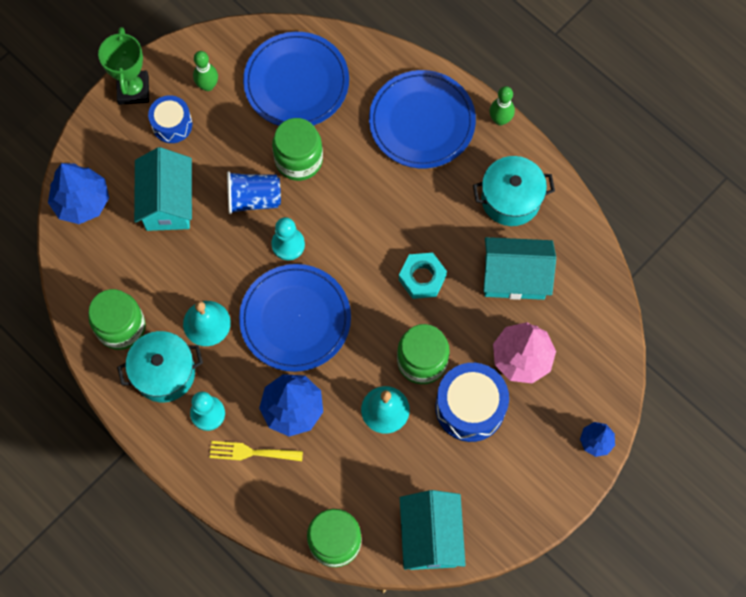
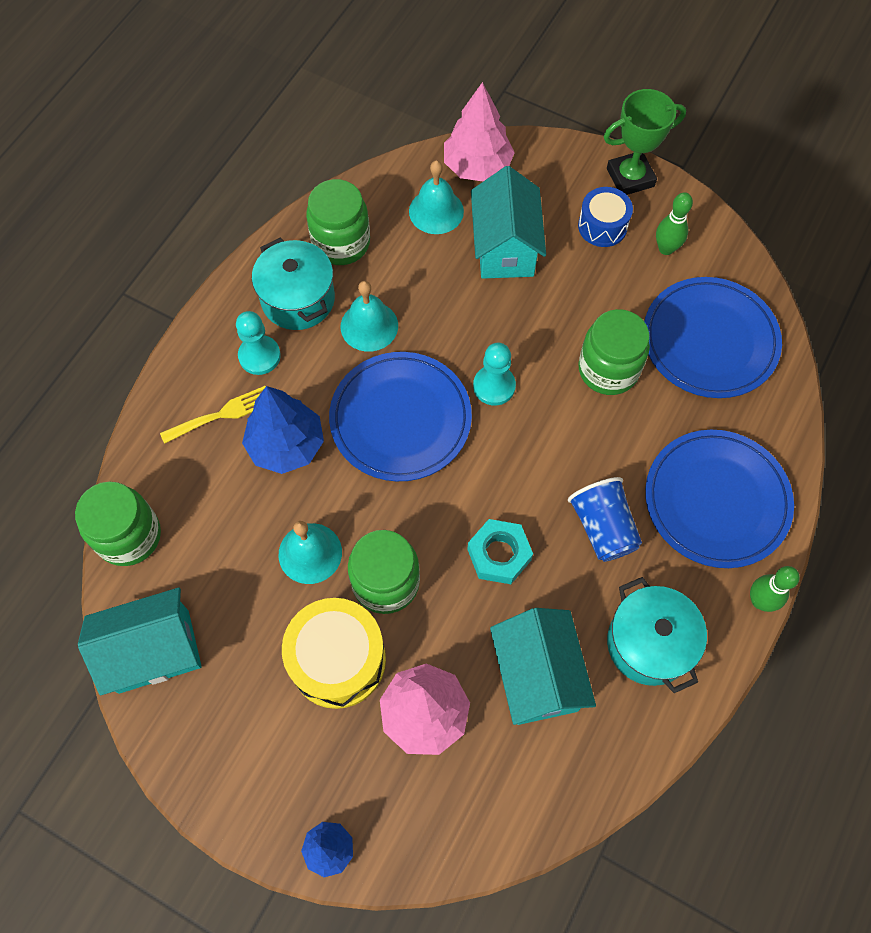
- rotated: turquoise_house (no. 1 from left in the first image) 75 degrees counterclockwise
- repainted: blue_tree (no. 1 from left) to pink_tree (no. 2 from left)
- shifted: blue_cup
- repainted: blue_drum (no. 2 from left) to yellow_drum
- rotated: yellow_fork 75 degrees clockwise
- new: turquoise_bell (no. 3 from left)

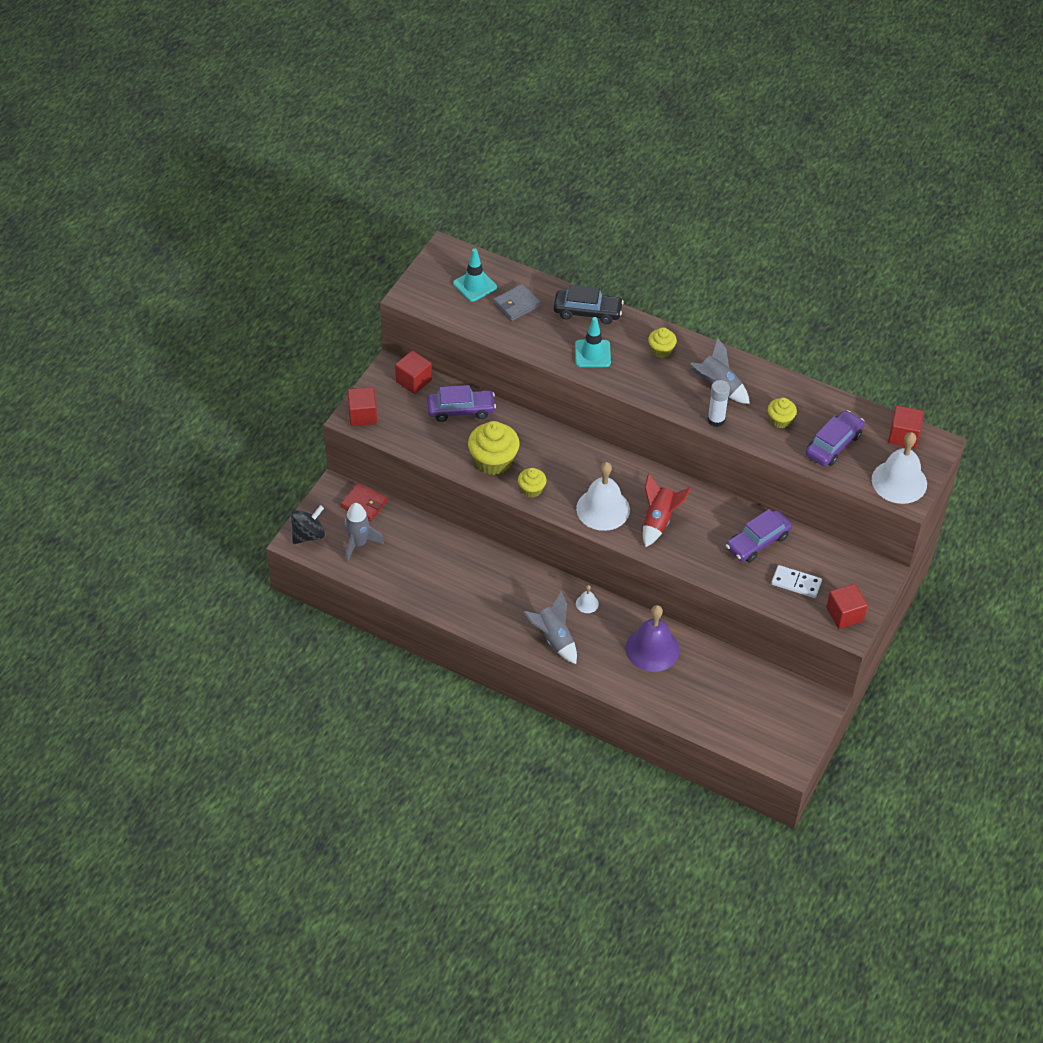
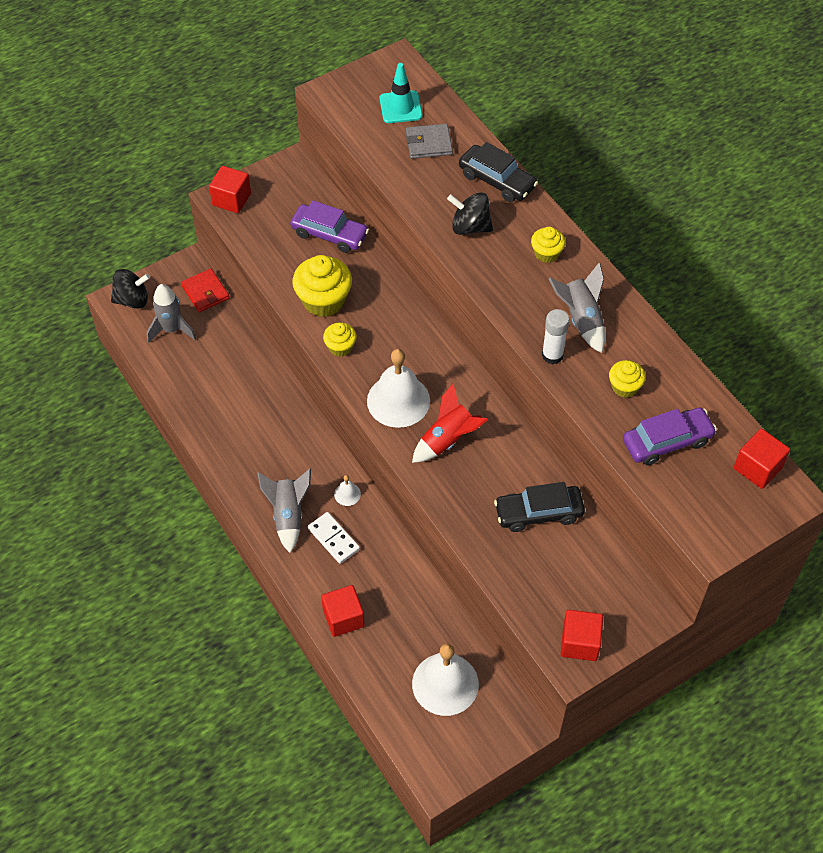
- swapped: turquoise_traffic_cone (no. 2 from left) to black_spinning_top (no. 2 from left)
- shifted: red_cube (no. 2 from left)
- shifted: white_bell (no. 3 from left)
- repainted: purple_car (no. 2 from left) to black_car (no. 2 from left)
- shifted: white_domino
- gone: purple_bell

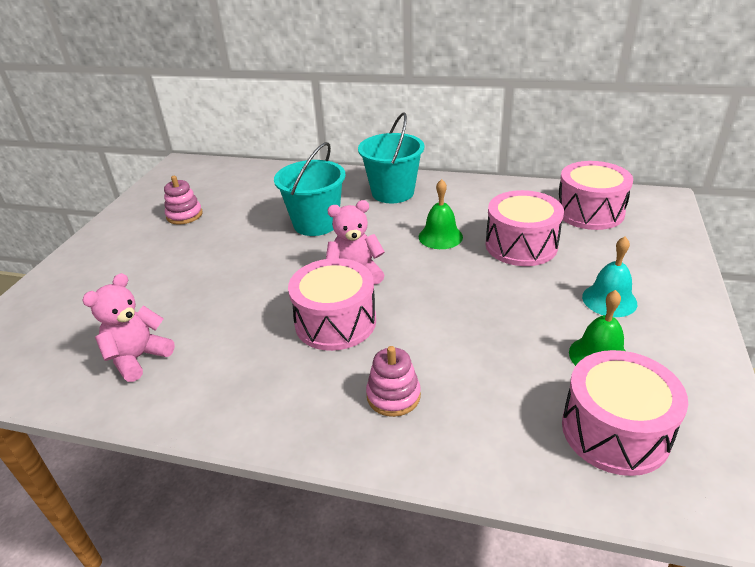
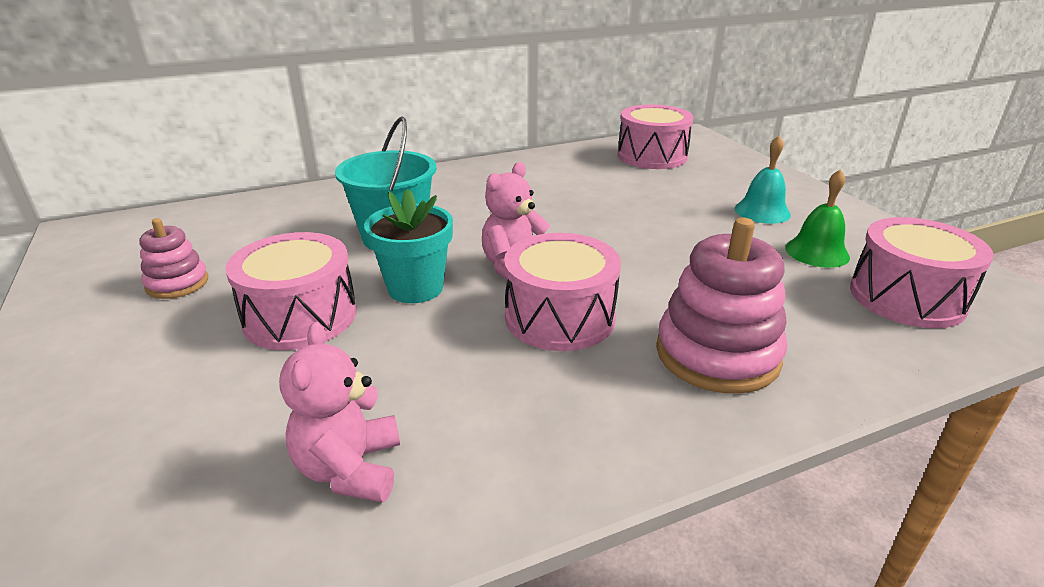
- gone: turquoise_bucket (no. 2 from left)
- gone: green_bell (no. 1 from left)
- shifted: pink_drum (no. 2 from left in the first image) to pink_drum (no. 1 from left)
- scaled: pink_stacking_toy (no. 2 from left) x1.78
- new: turquoise_flower_pot

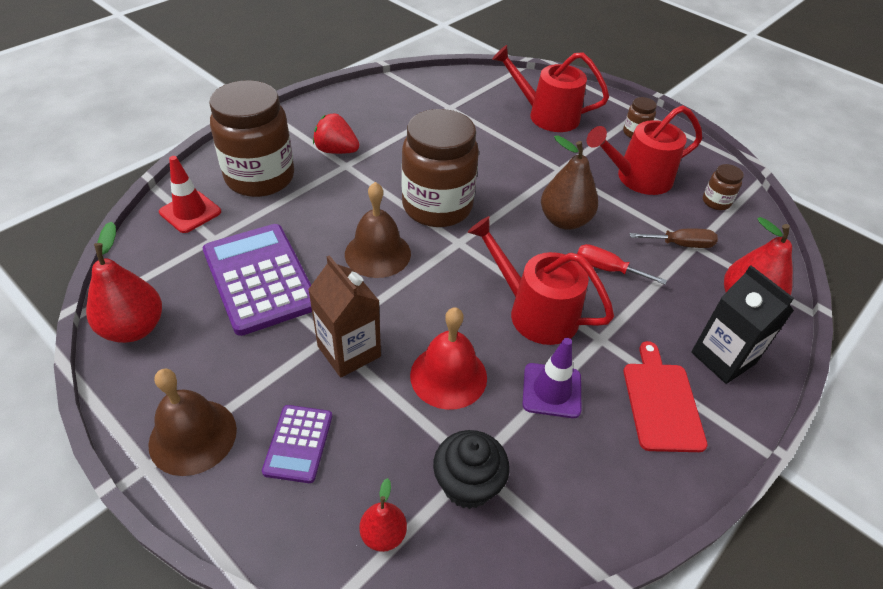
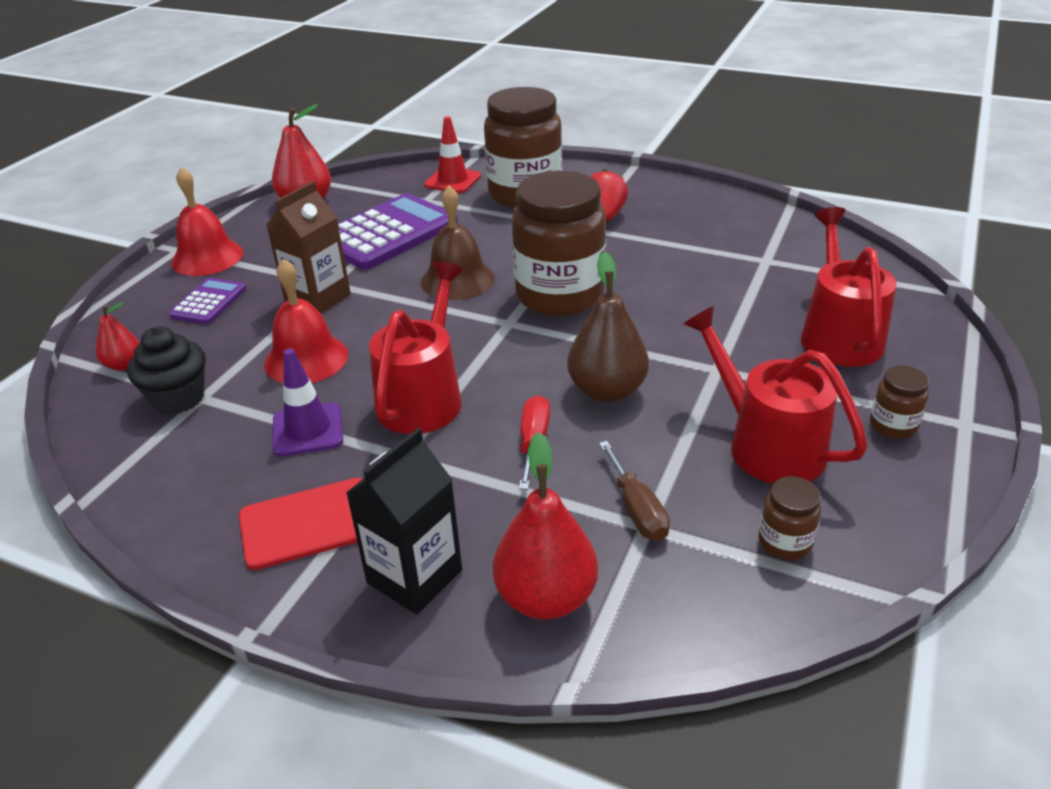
- repainted: brown_bell (no. 1 from left) to red_bell (no. 1 from left)
- rotated: purple_calculator (no. 2 from left in the first image) 120 degrees clockwise

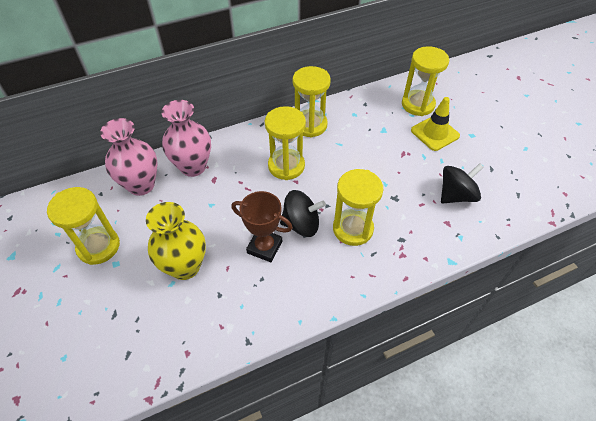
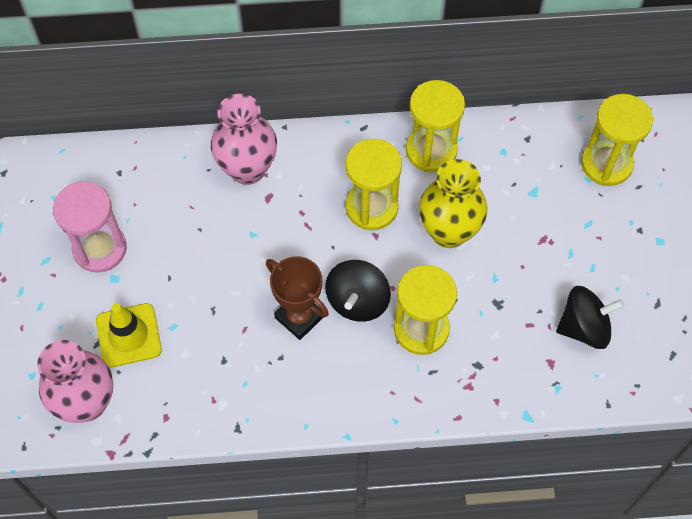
- shifted: yellow_traffic_cone
- shifted: pink_vase (no. 1 from left)
- repainted: yellow_hourglass (no. 1 from left) to pink_hourglass
- rotated: black_spinning_top (no. 1 from left) 90 degrees clockwise
- shifted: yellow_vase

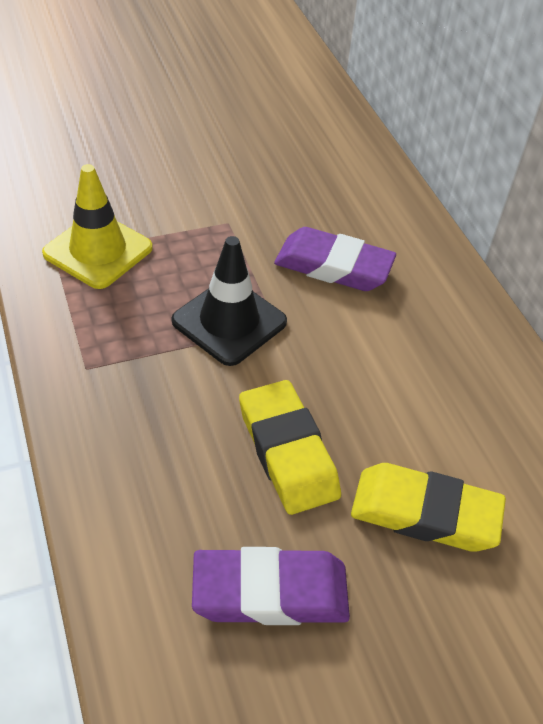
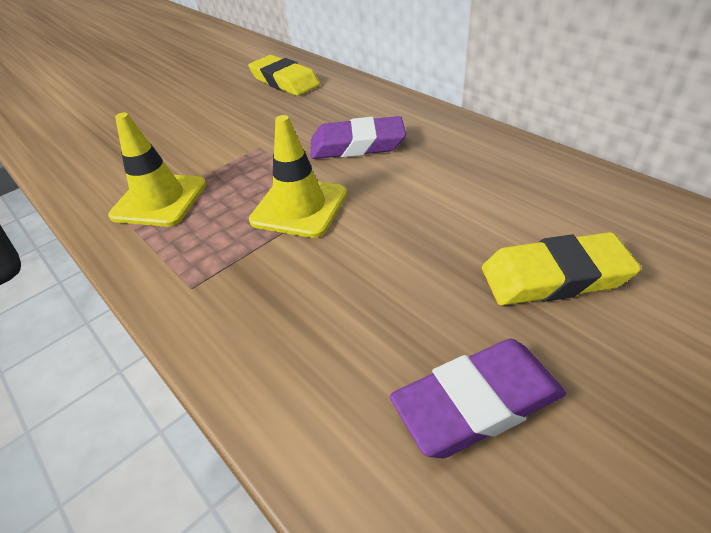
- repainted: black_traffic_cone to yellow_traffic_cone (no. 2 from left)
- shifted: yellow_eraser (no. 1 from left)

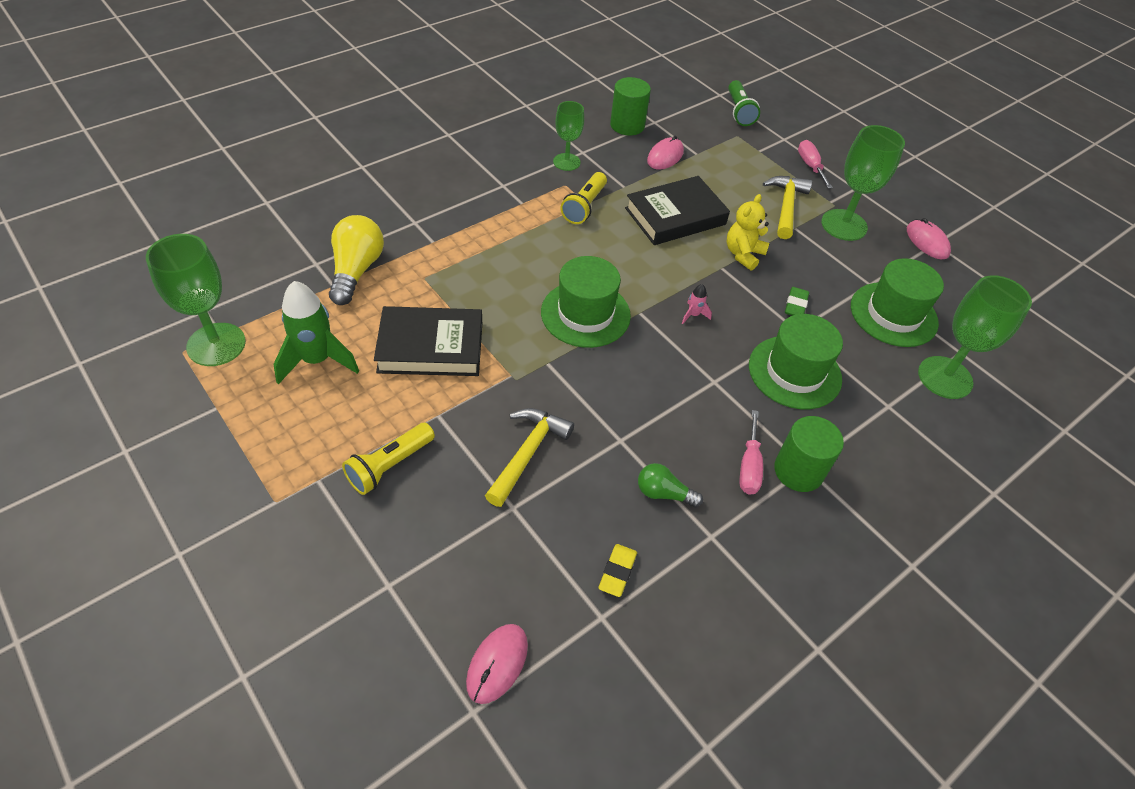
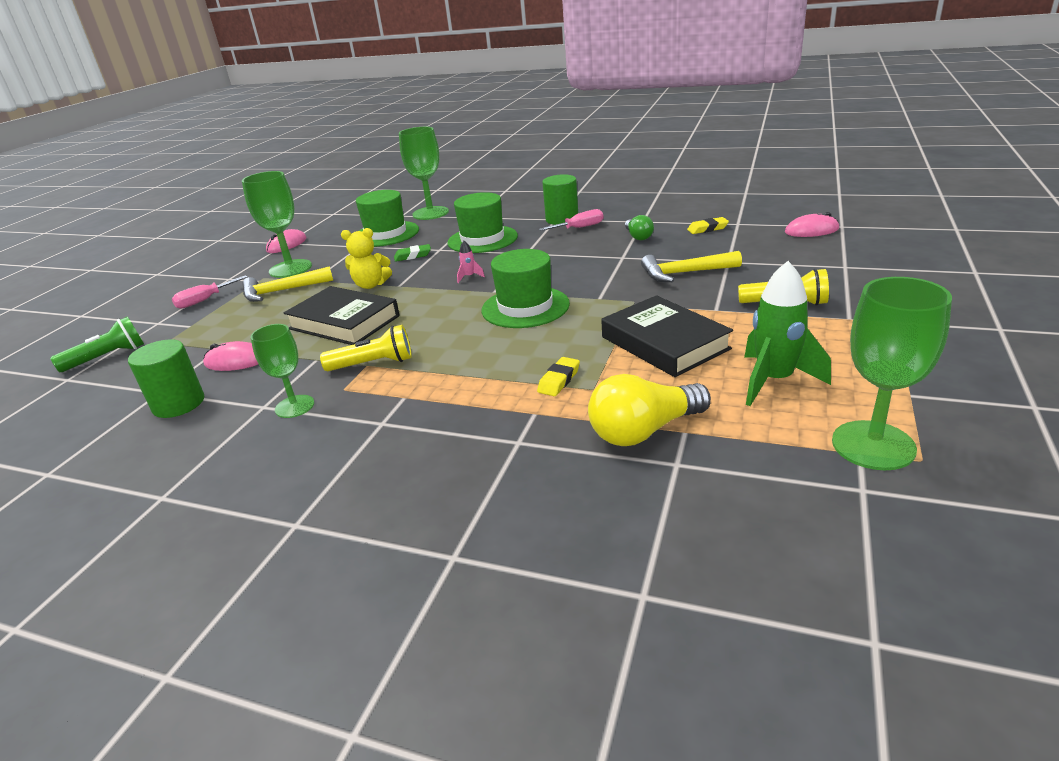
- new: yellow_eraser (no. 1 from left)

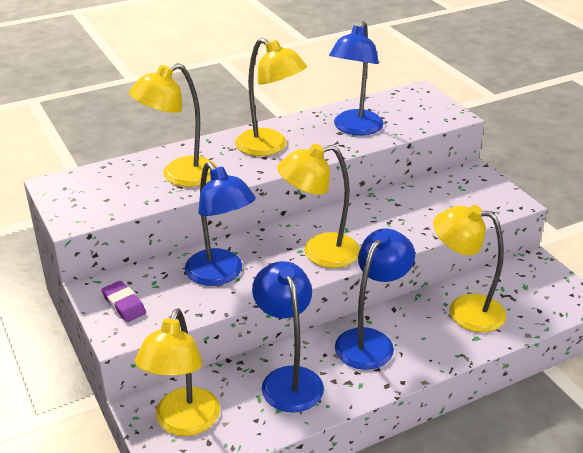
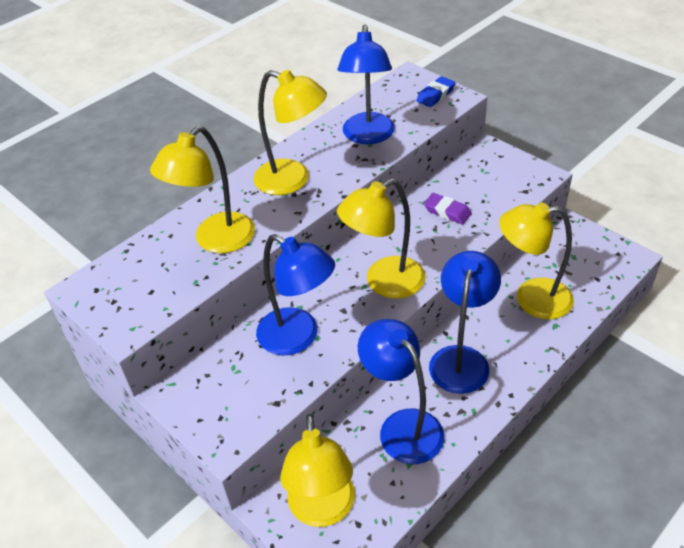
- shifted: purple_eraser
- new: blue_eraser

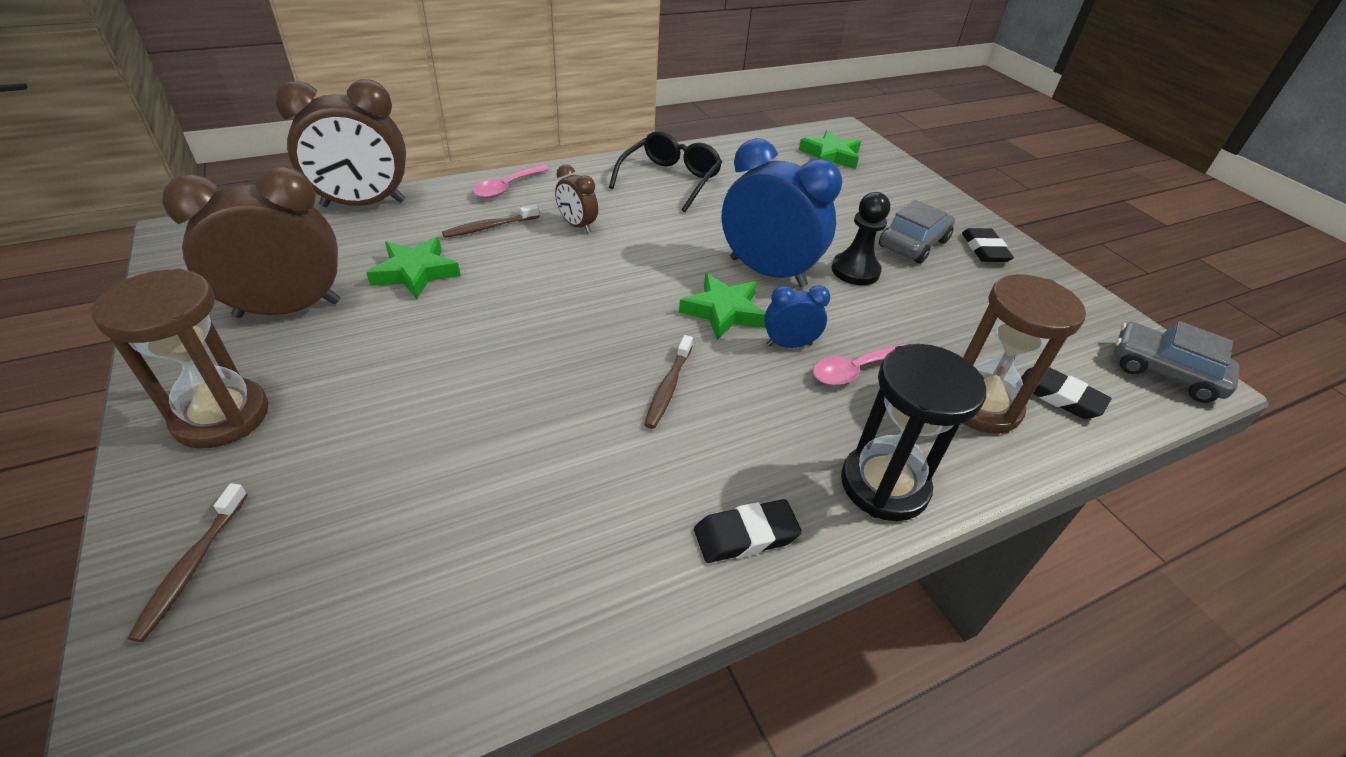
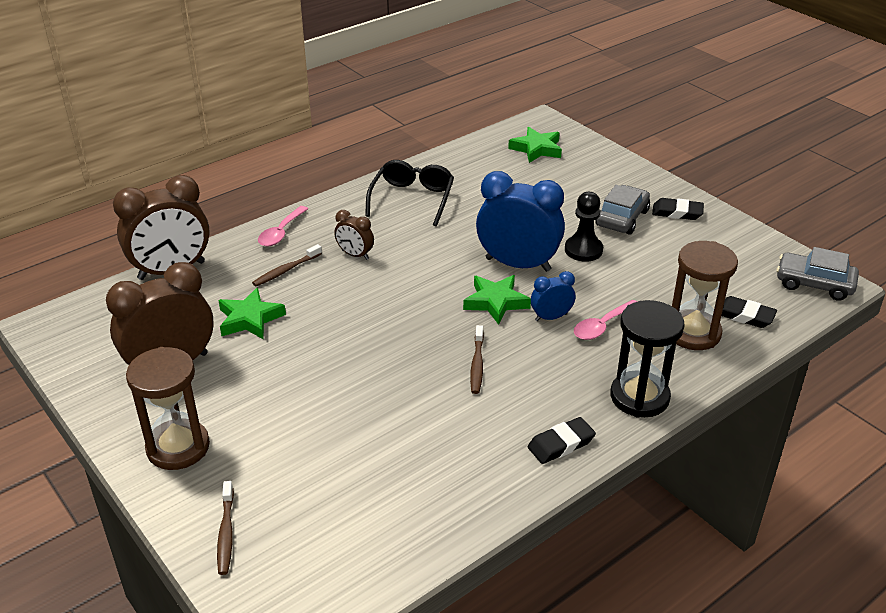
- rotated: black_eraser (no. 2 from left) 60 degrees counterclockwise

